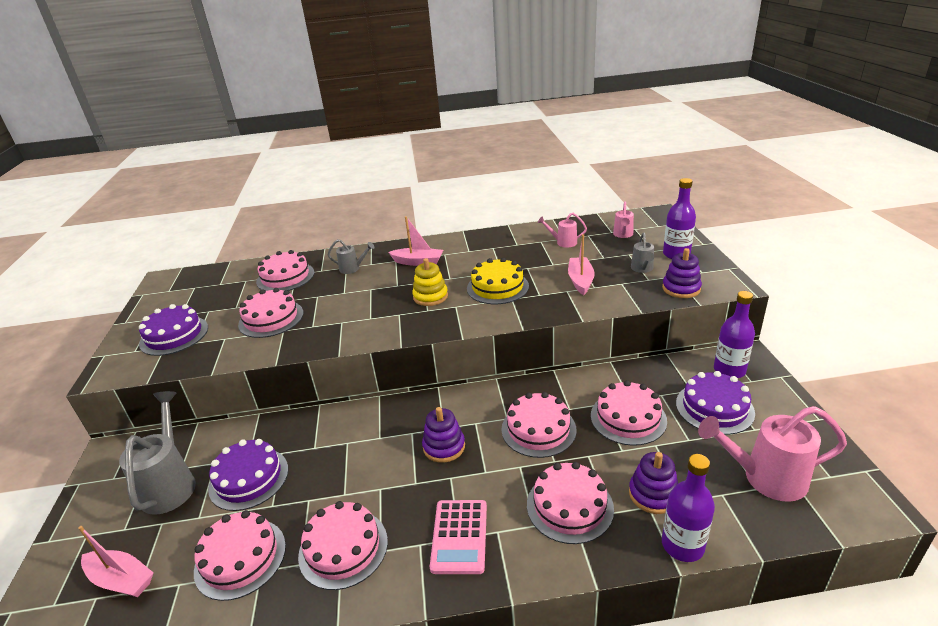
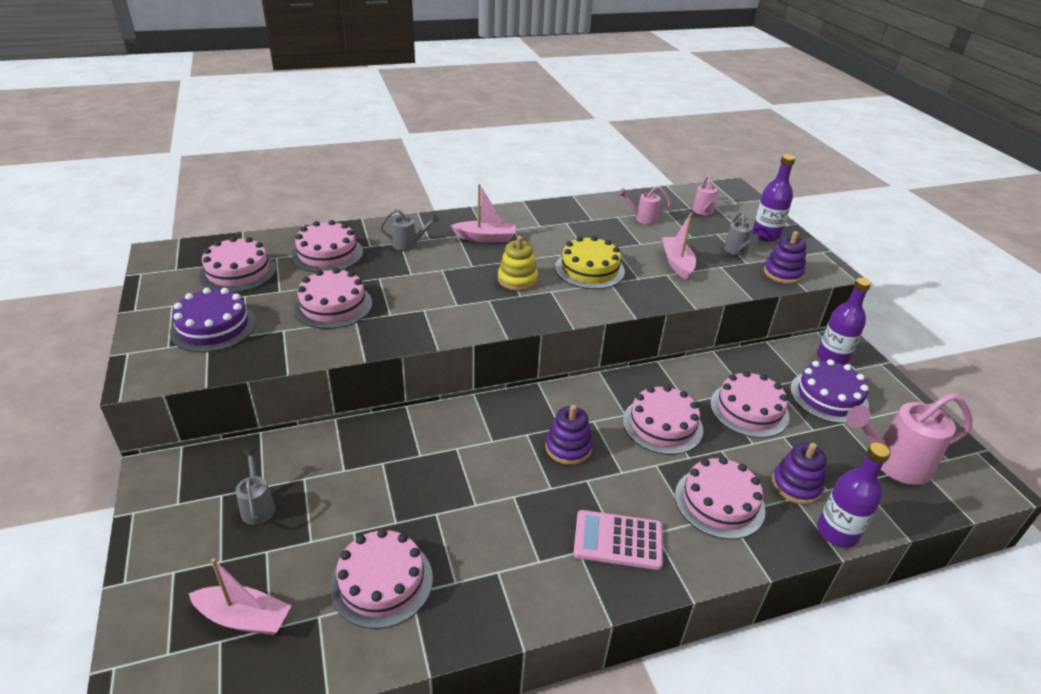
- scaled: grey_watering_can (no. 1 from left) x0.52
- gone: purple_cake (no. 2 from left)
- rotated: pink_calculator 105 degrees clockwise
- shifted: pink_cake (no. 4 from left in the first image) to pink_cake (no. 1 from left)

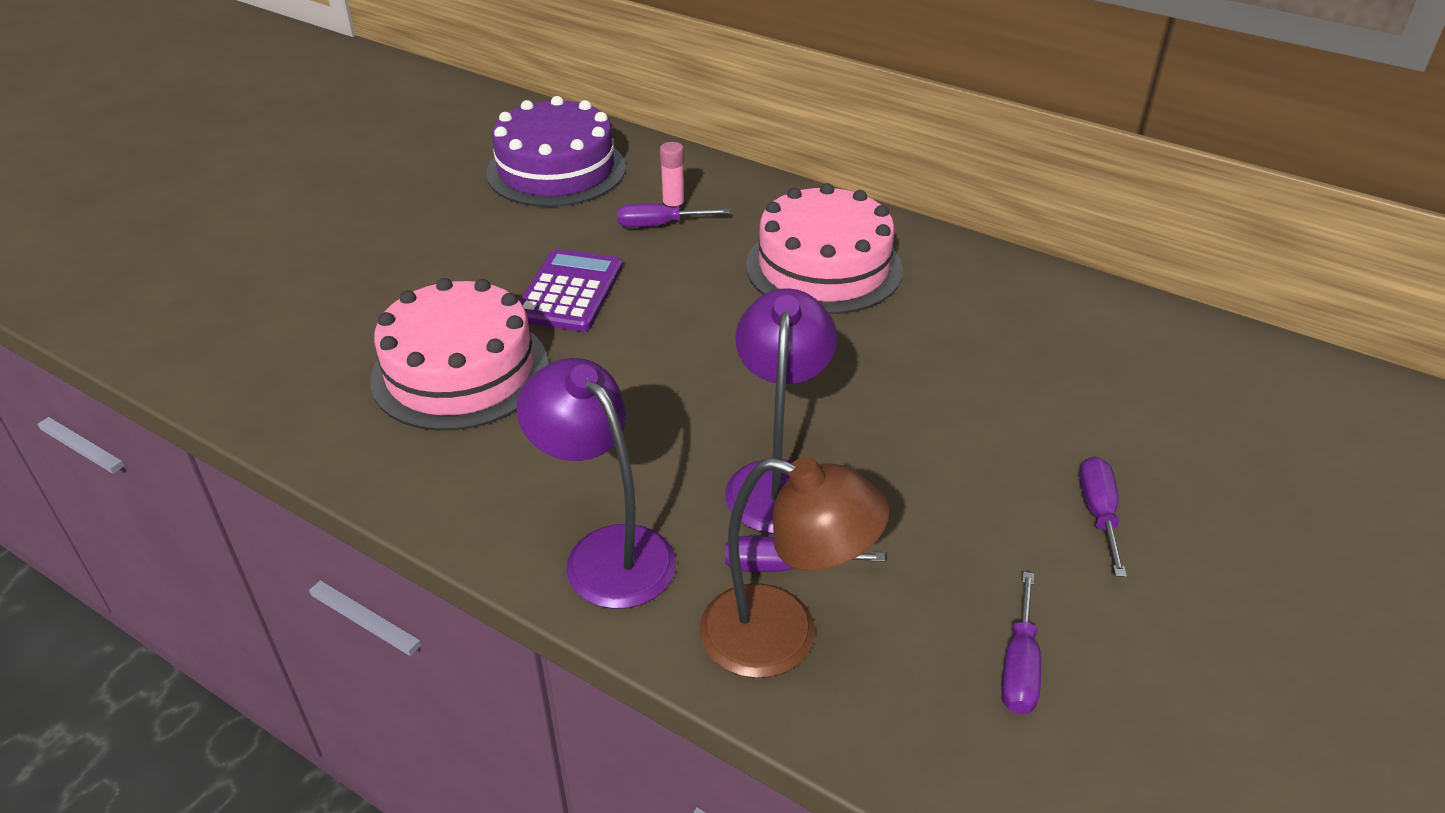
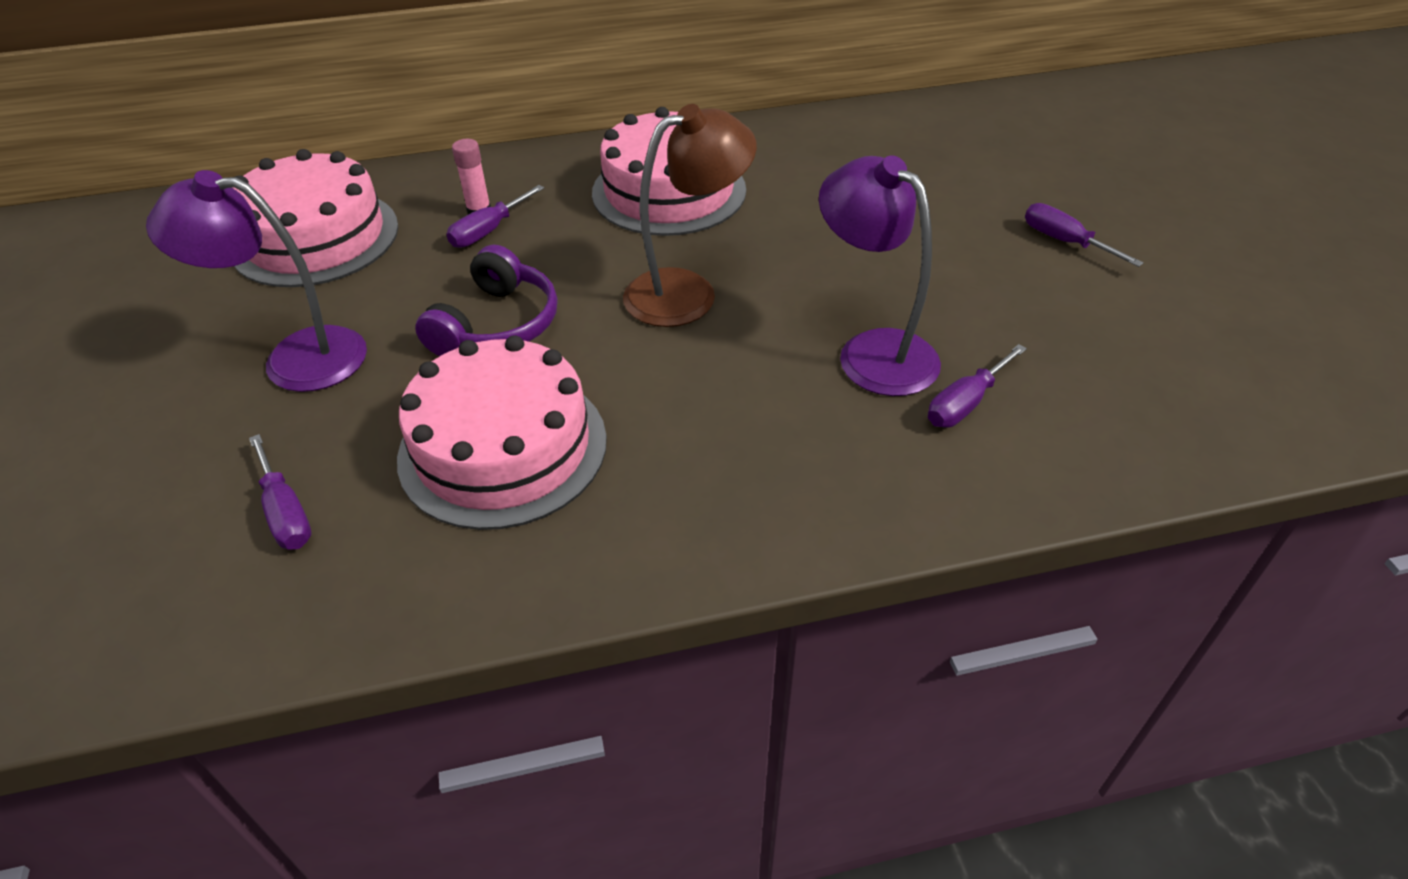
- repainted: purple_cake to pink_cake (no. 1 from left)
- swapped: purple_calculator to purple_headphones
- shifted: purple_lamp (no. 1 from left)
- shifted: brown_lamp
- shifted: purple_screwdriver (no. 3 from left in the first image) to purple_screwdriver (no. 1 from left)

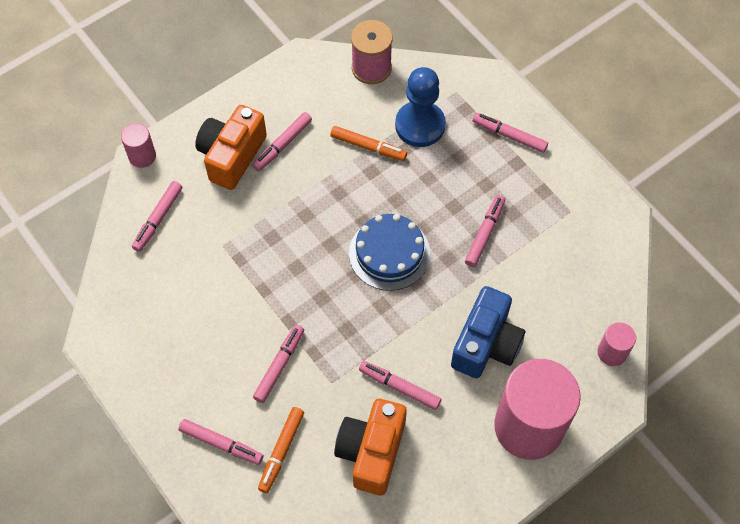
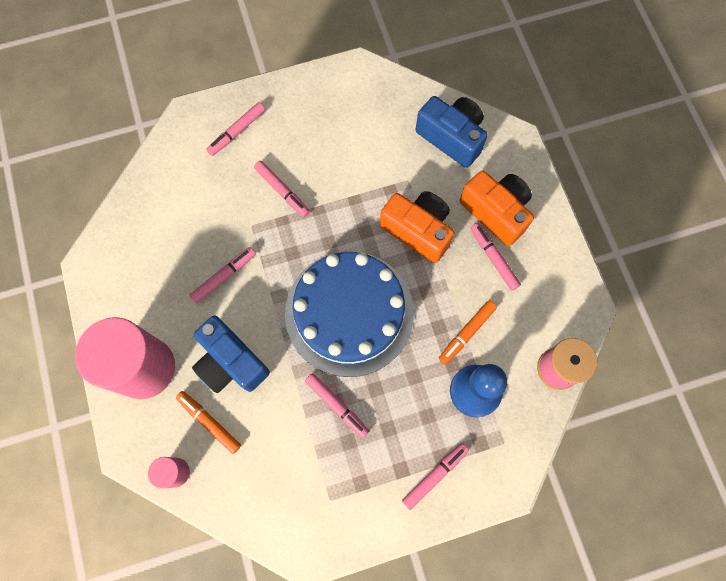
- gone: pink_cylinder (no. 1 from left)
- swapped: pink_marker (no. 1 from left) to blue_camera (no. 2 from left)
- scaled: blue_cake x1.68
- shifted: orange_camera (no. 2 from left in the first image) to orange_camera (no. 1 from left)
- shifted: orange_marker (no. 1 from left)

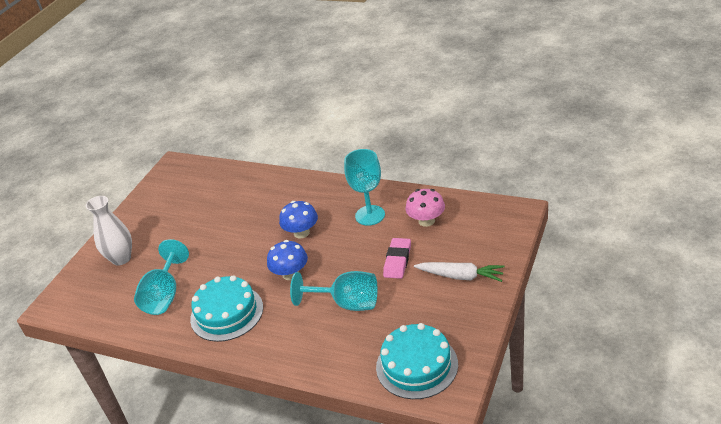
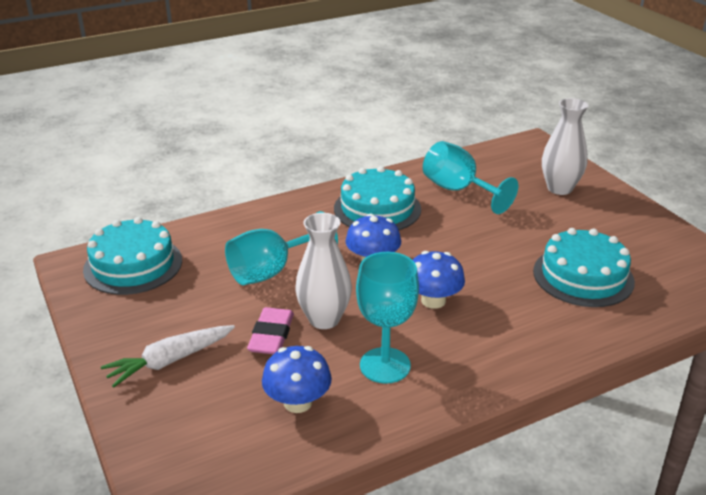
- repainted: pink_mushroom to blue_mushroom (no. 1 from left)
- rotated: pink_eraser 45 degrees clockwise
- new: white_vase (no. 1 from left)
- new: turquoise_cake (no. 3 from left)

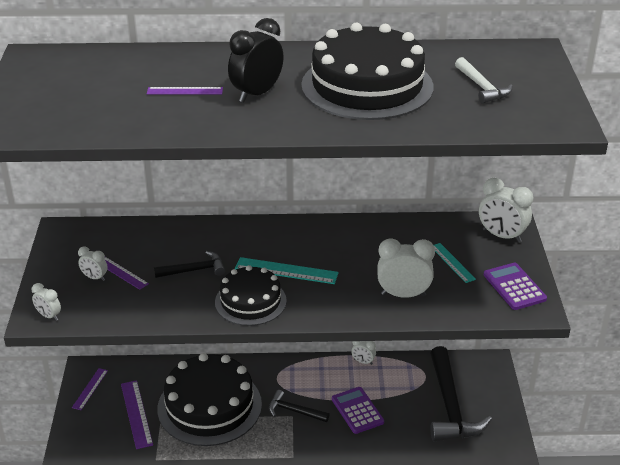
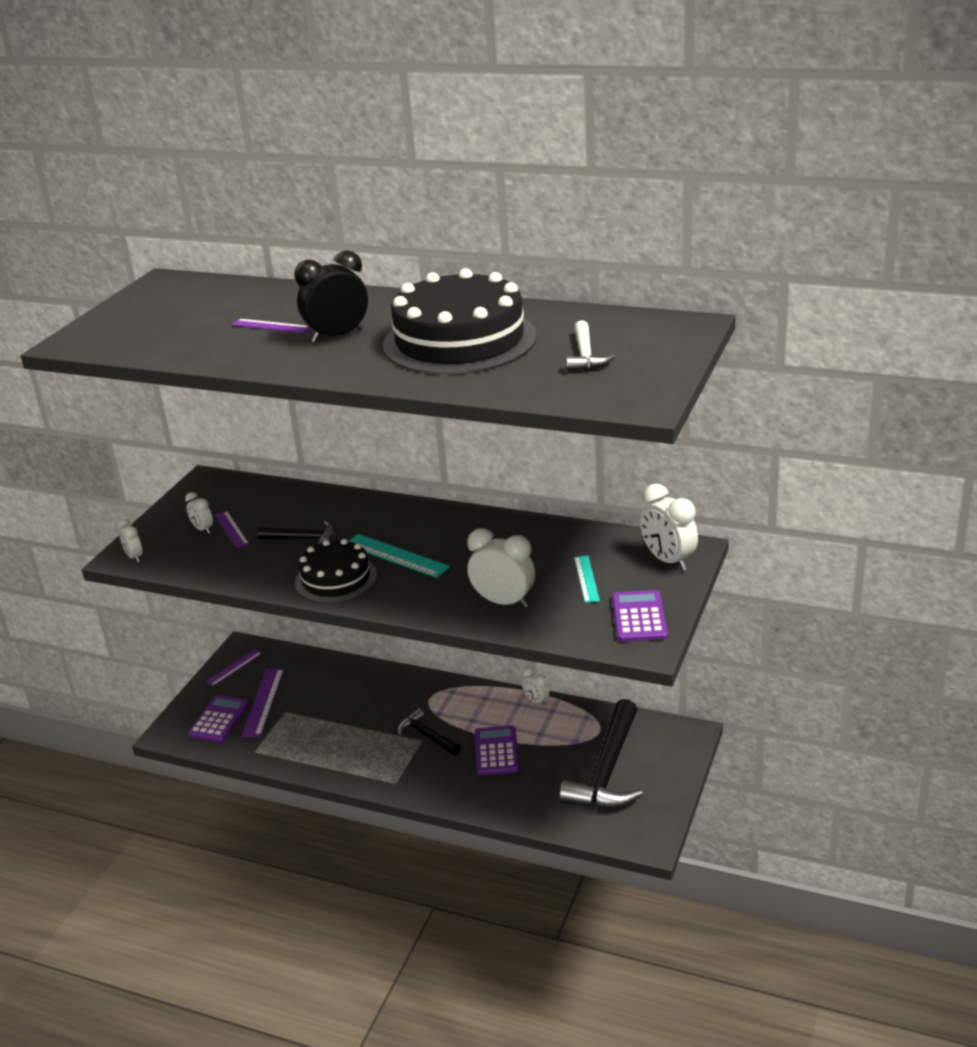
- gone: black_cake (no. 1 from left)
- new: purple_calculator (no. 1 from left)

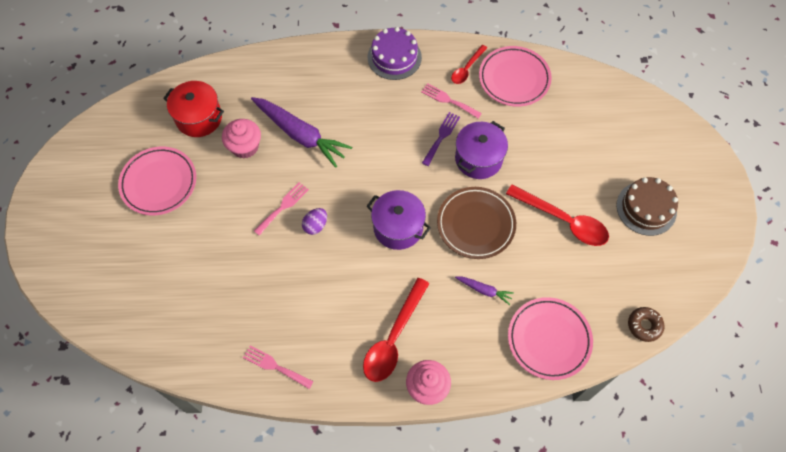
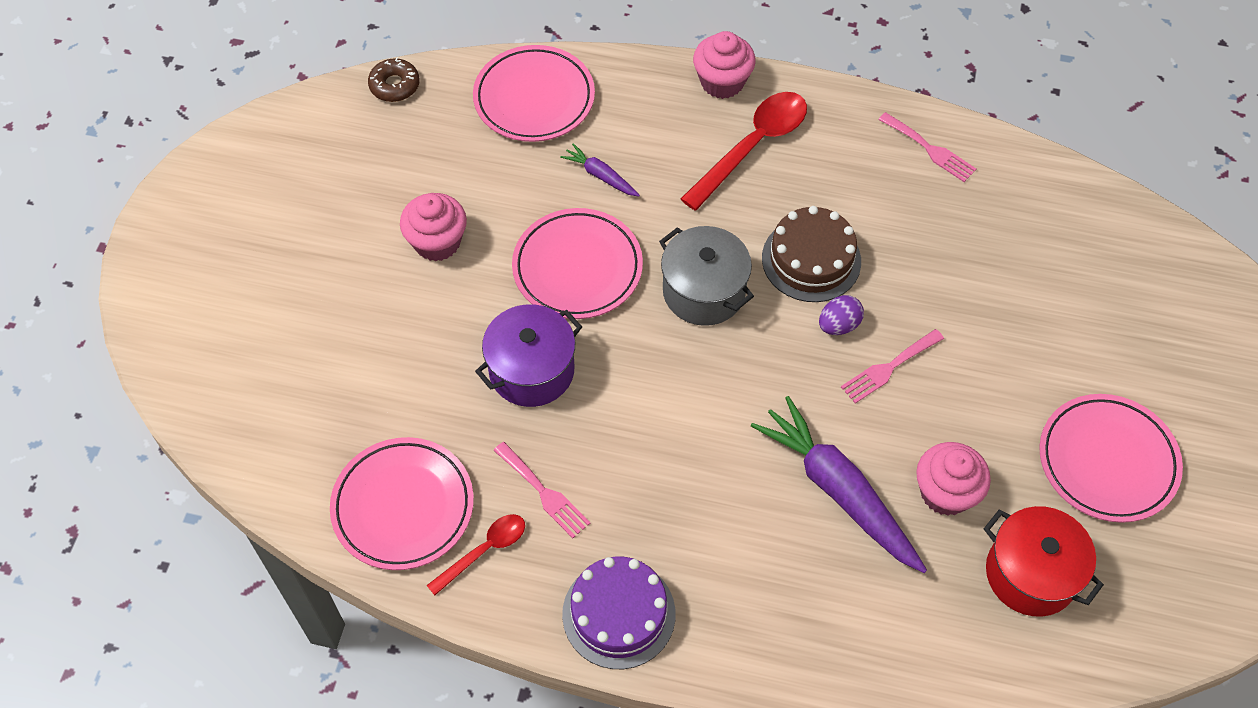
- gone: purple_fork
- shifted: brown_cake
- swapped: red_spoon (no. 3 from left) to pink_cupcake (no. 1 from left)
- repainted: brown_plate to pink_plate (no. 3 from left)
- repainted: purple_pot (no. 1 from left) to grey_pot

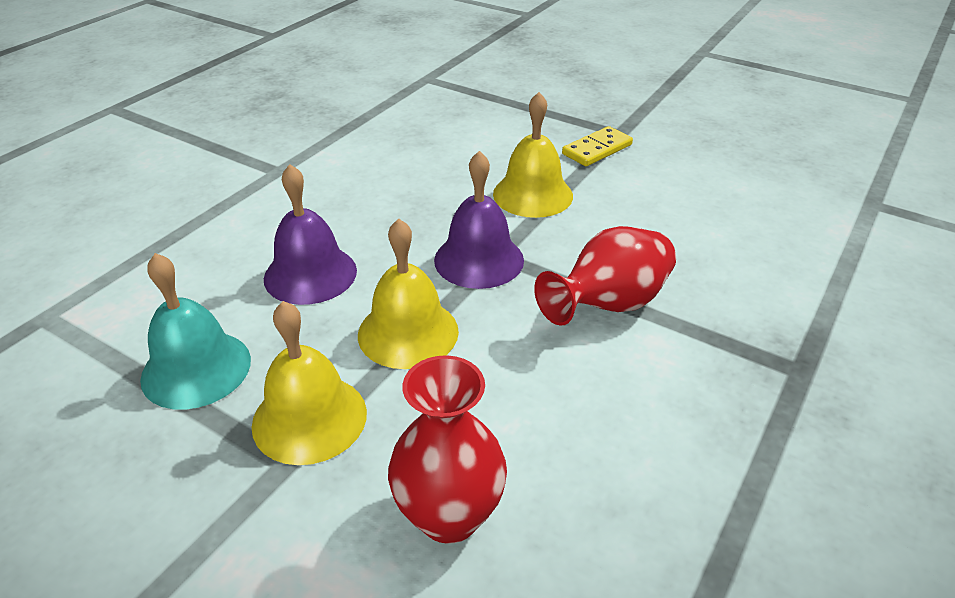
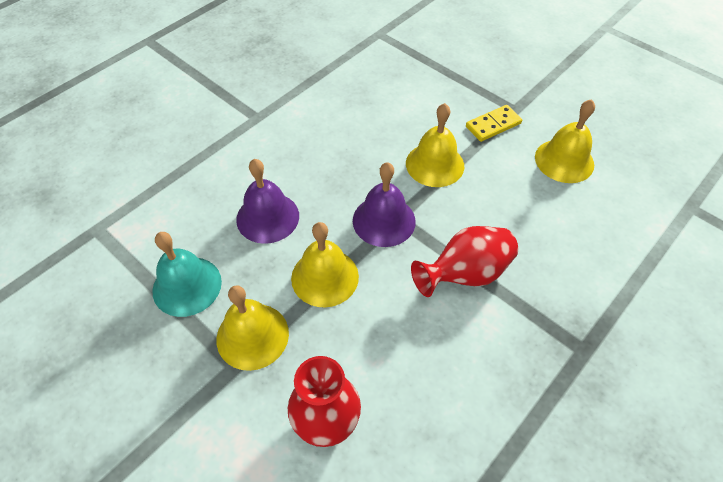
- new: yellow_bell (no. 4 from left)

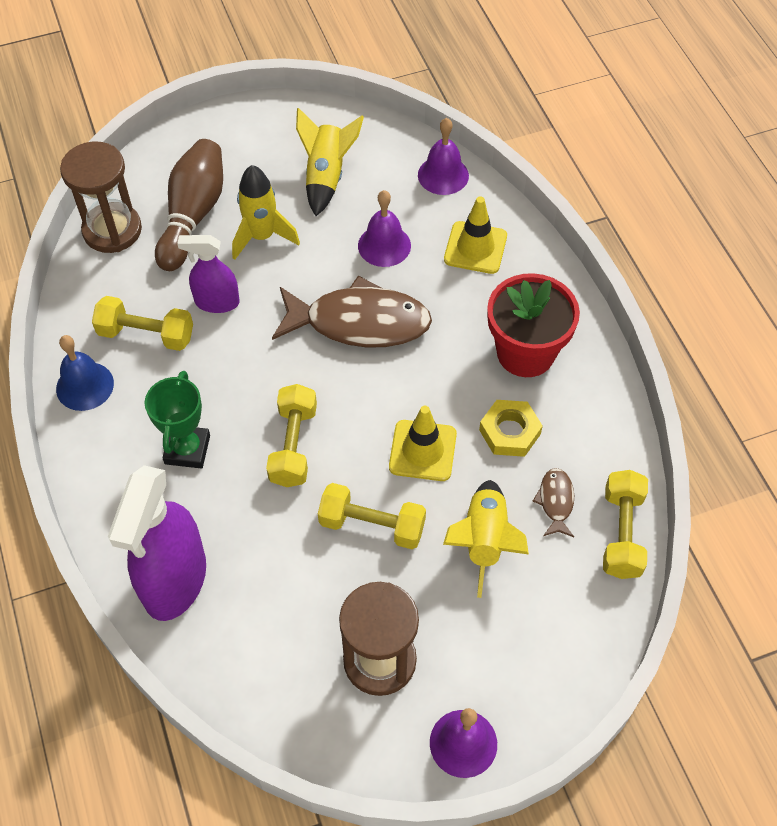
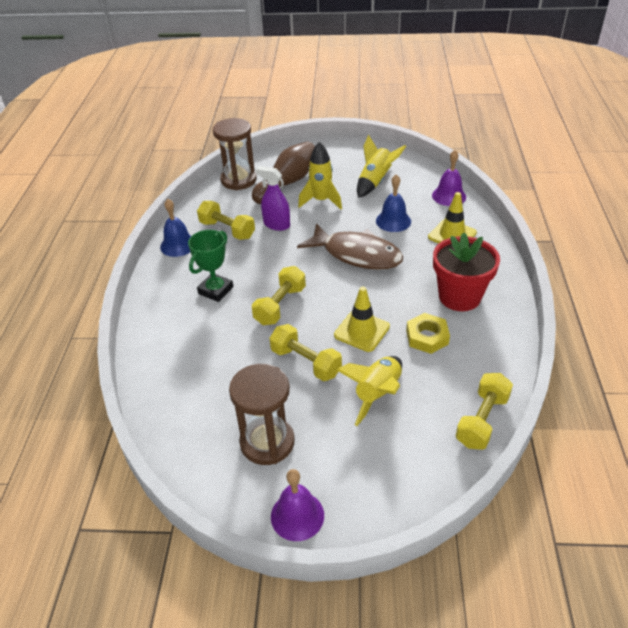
- repainted: purple_bell (no. 1 from left) to blue_bell (no. 2 from left)
- gone: purple_spray_bottle (no. 1 from left)
- gone: brown_fish (no. 2 from left)

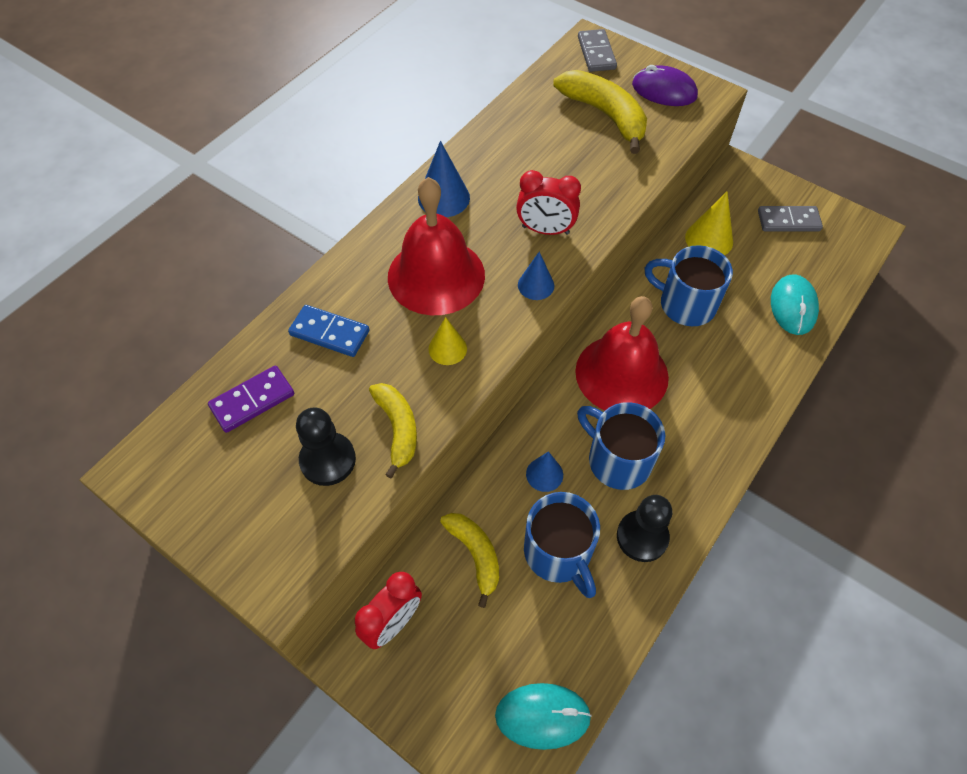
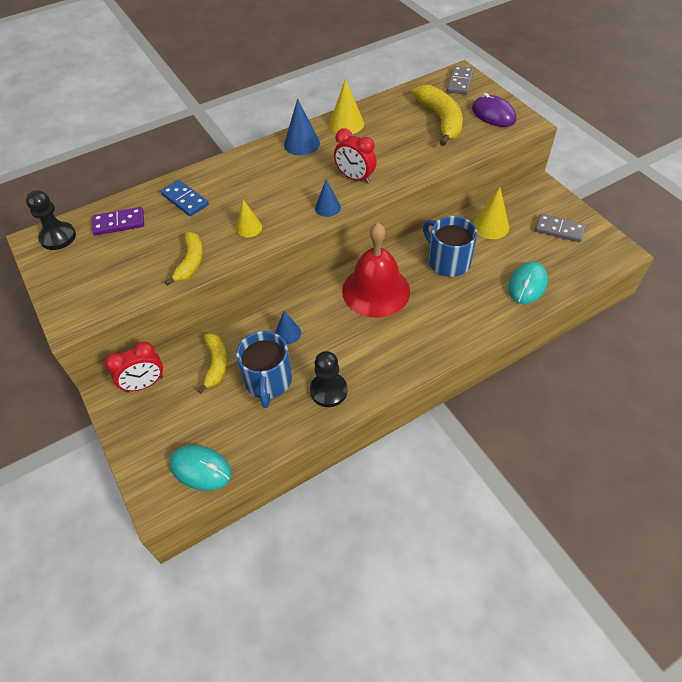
- gone: red_bell (no. 1 from left)
- gone: blue_mug (no. 2 from left)
- shifted: black_pawn (no. 1 from left)
- new: yellow_cone (no. 2 from left)

